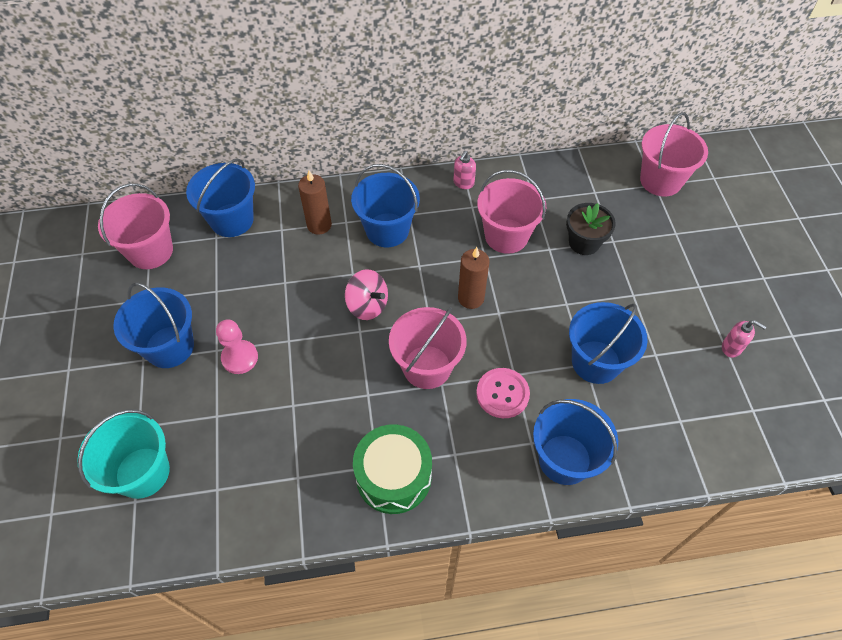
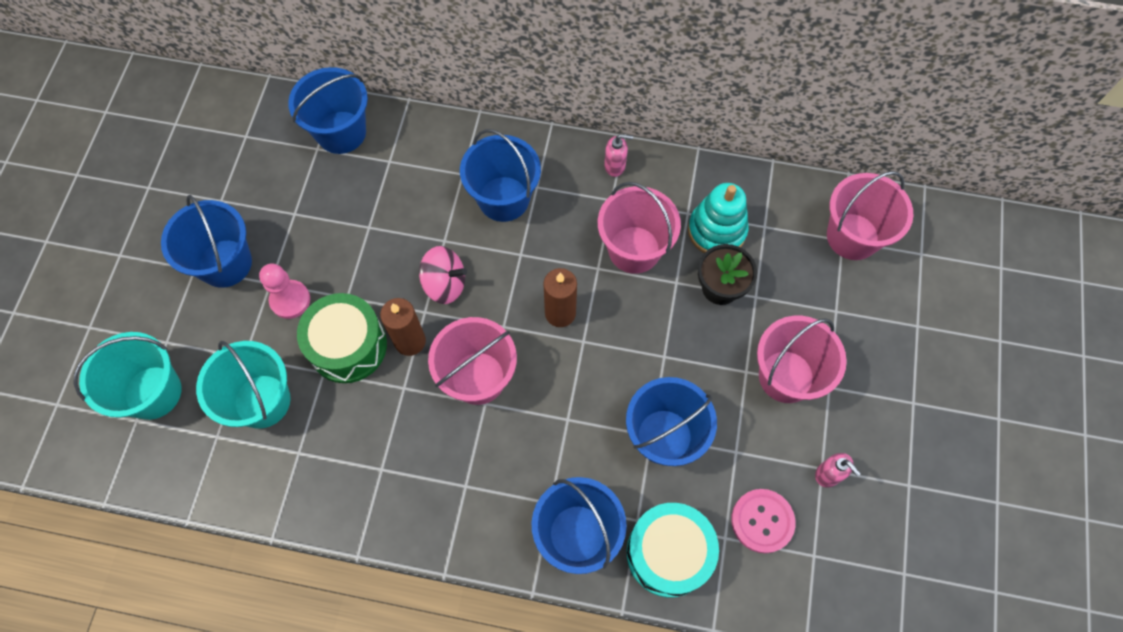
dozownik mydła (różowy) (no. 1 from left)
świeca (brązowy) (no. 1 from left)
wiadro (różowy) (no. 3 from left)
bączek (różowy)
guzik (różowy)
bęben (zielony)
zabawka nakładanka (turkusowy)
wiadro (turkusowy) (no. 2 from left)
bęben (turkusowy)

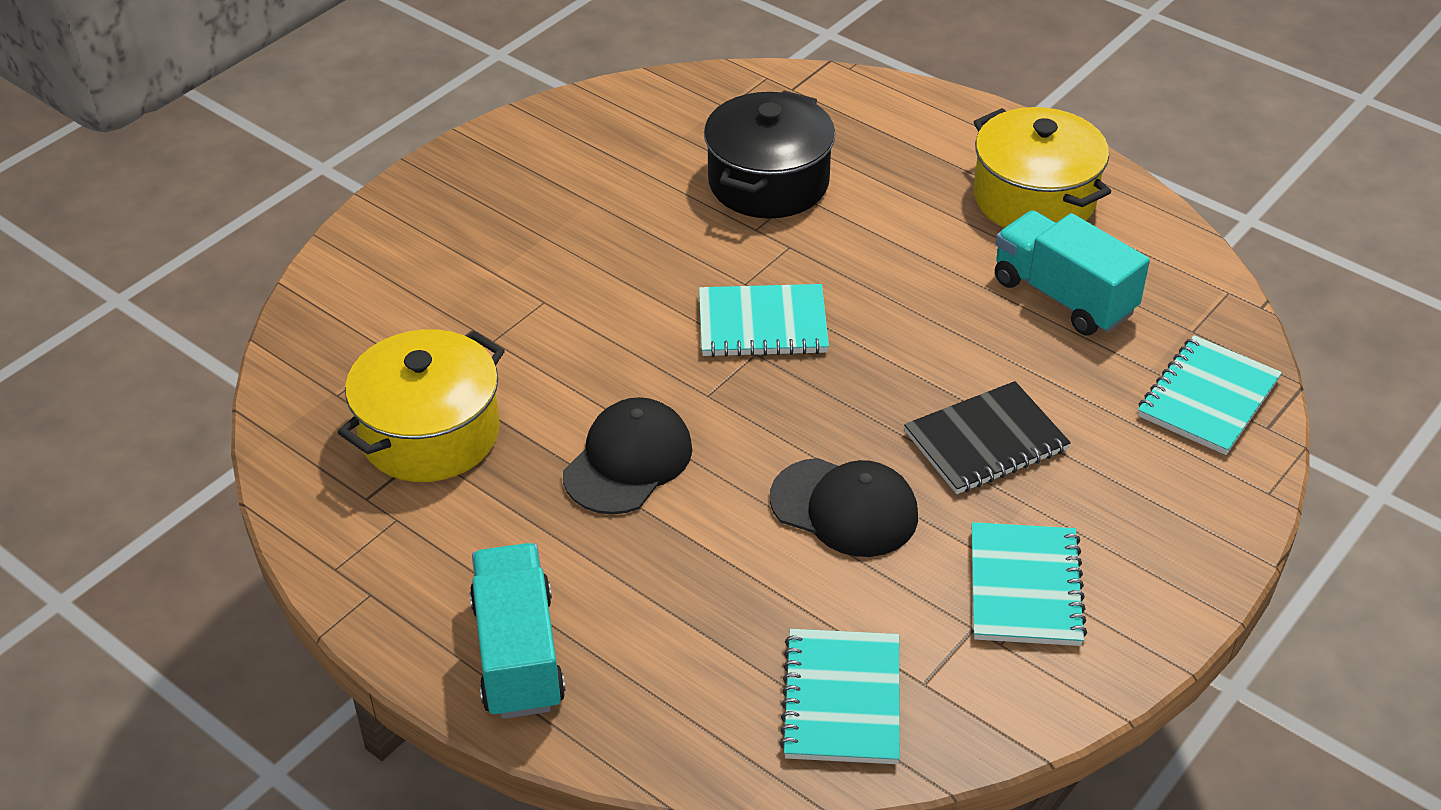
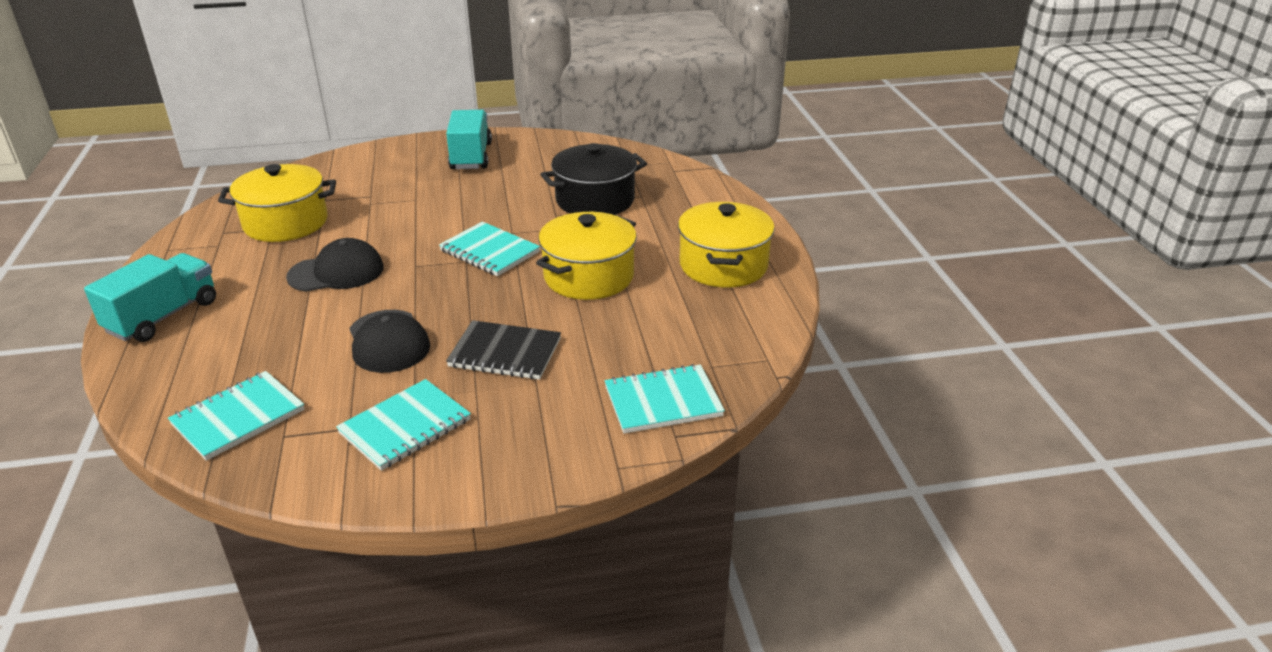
ciężarówka (turkusowy) (no. 2 from left)
garnek (żółty) (no. 2 from left)

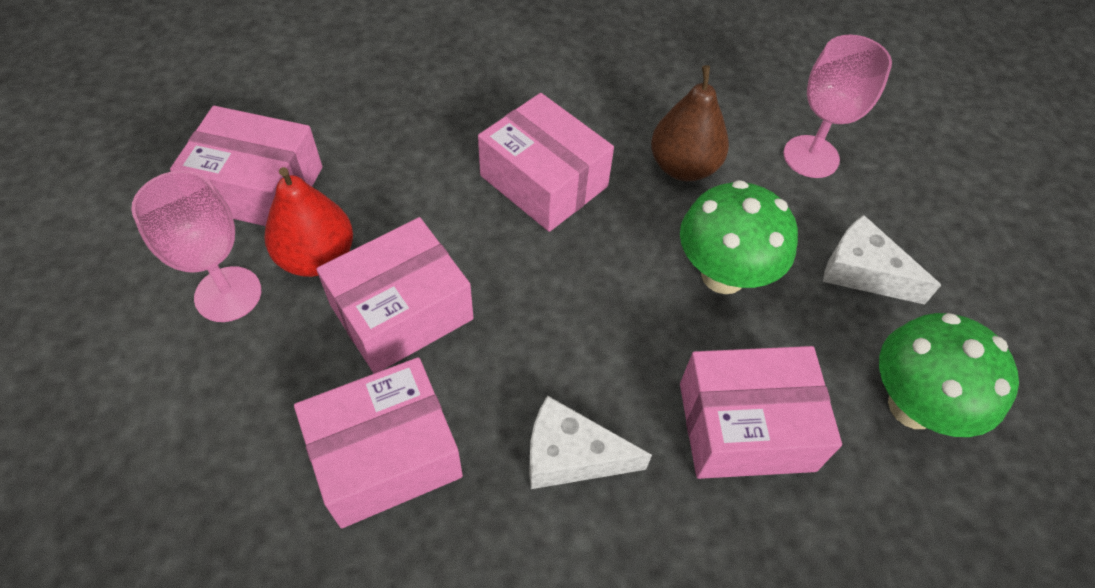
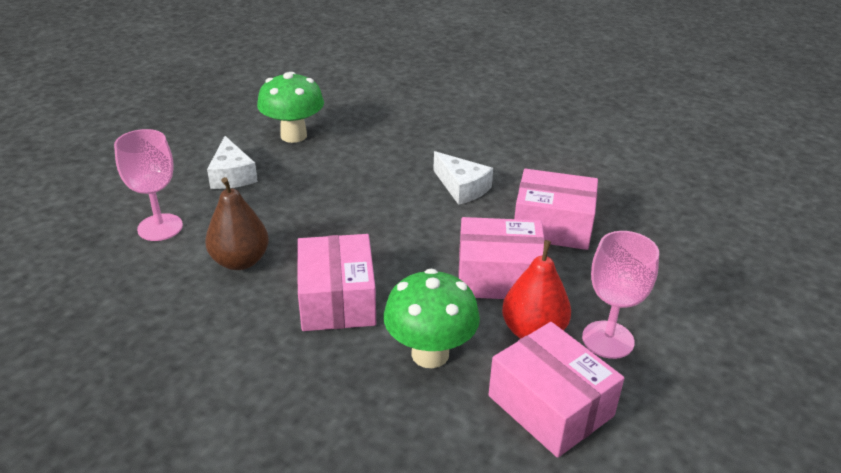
grzyb (zielony) (no. 2 from left)
pudełko (różowy) (no. 5 from left in the first image)

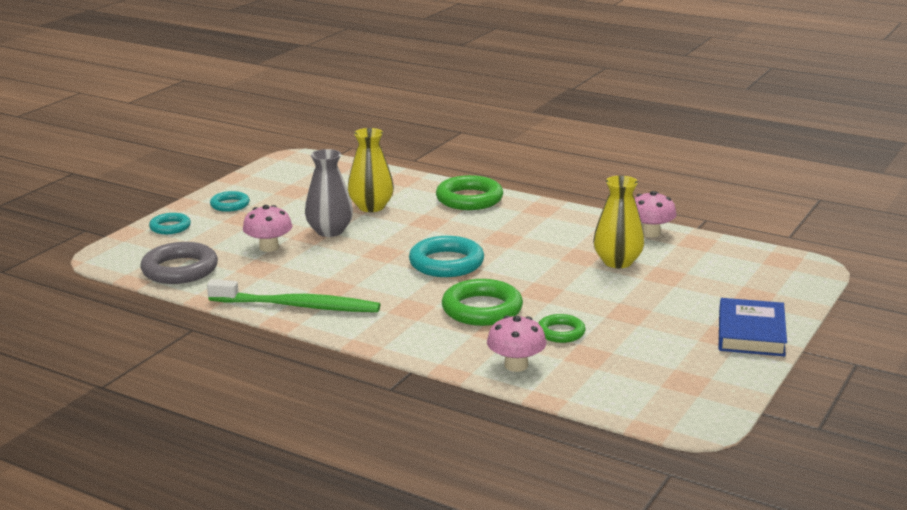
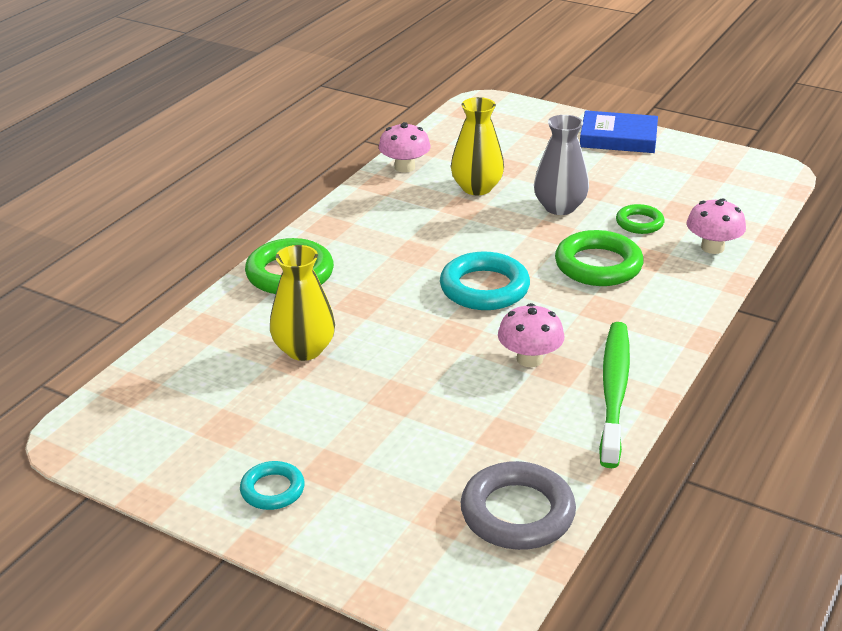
wazon (szary)
grzyb (różowy) (no. 2 from left)
pierścień (turkusowy) (no. 1 from left in the first image)

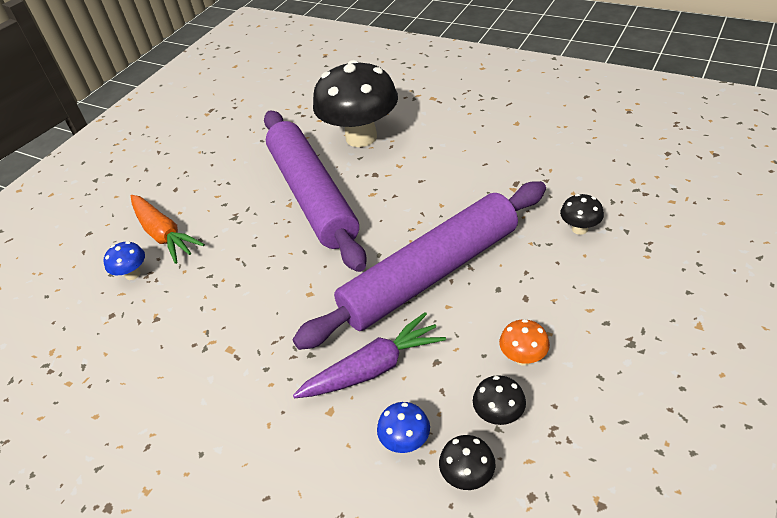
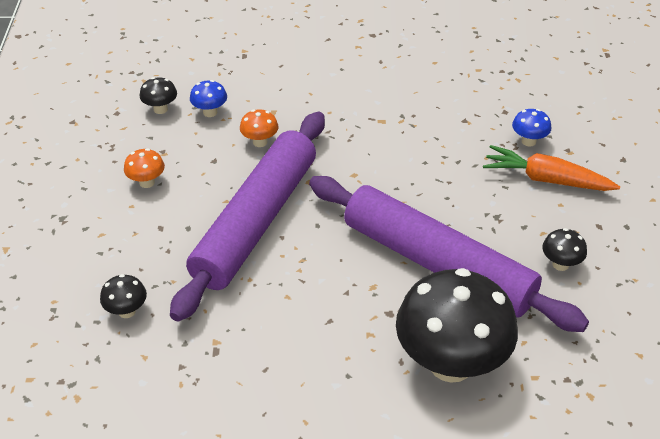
grzyb (pomarańczowy) (no. 2 from left)
grzyb (czarny) (no. 4 from left)

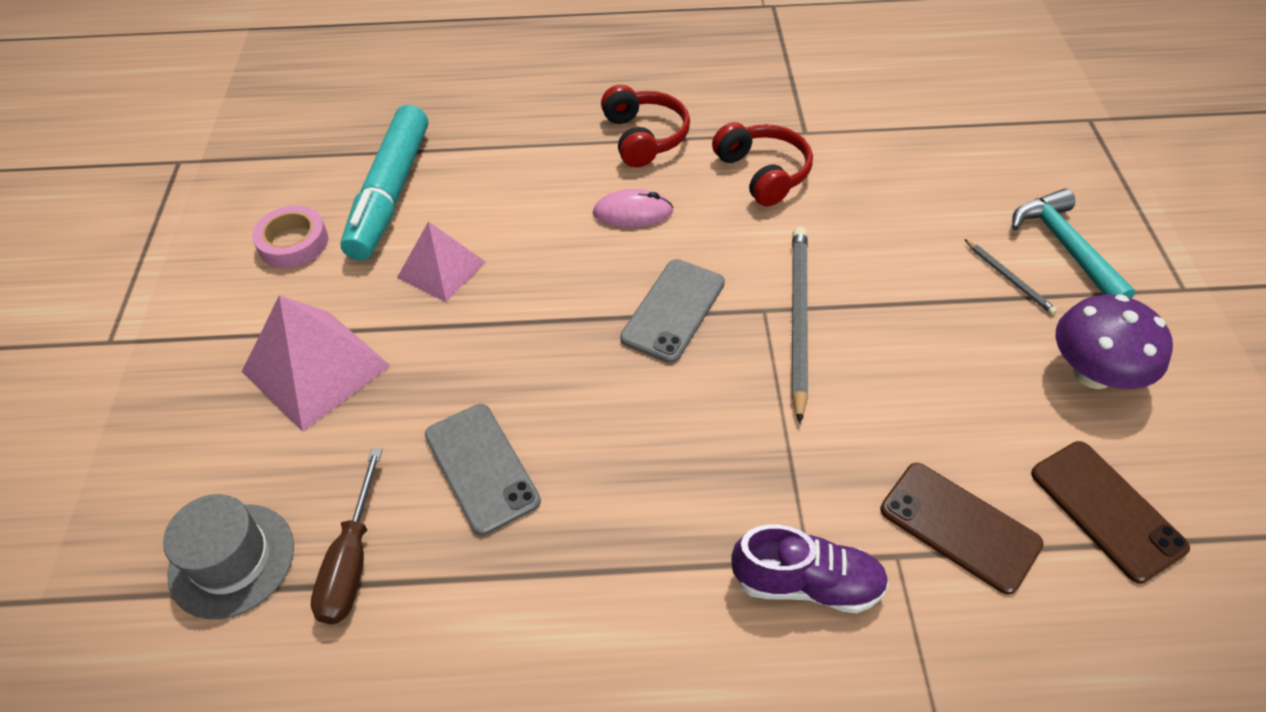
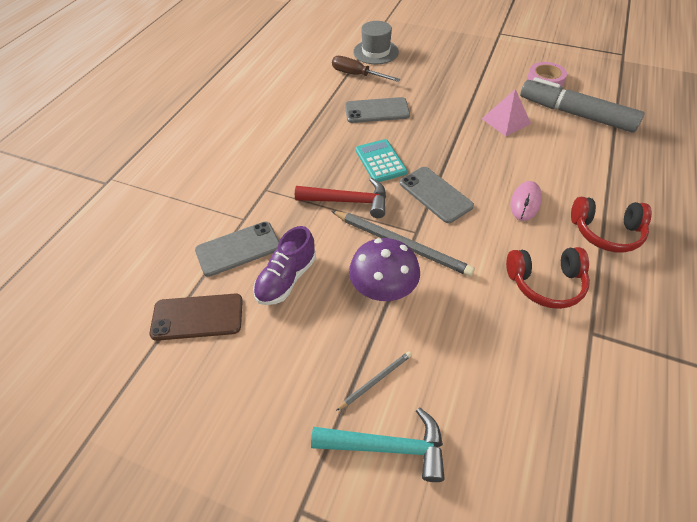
flamaster (szary)
ołówek (szary) (no. 1 from left)
grzyb (fioletowy)
piramida (różowy) (no. 1 from left in the first image)
telefon (szary) (no. 1 from left)
but (fioletowy)
kalkulator (turkusowy)
młotek (czerwony)

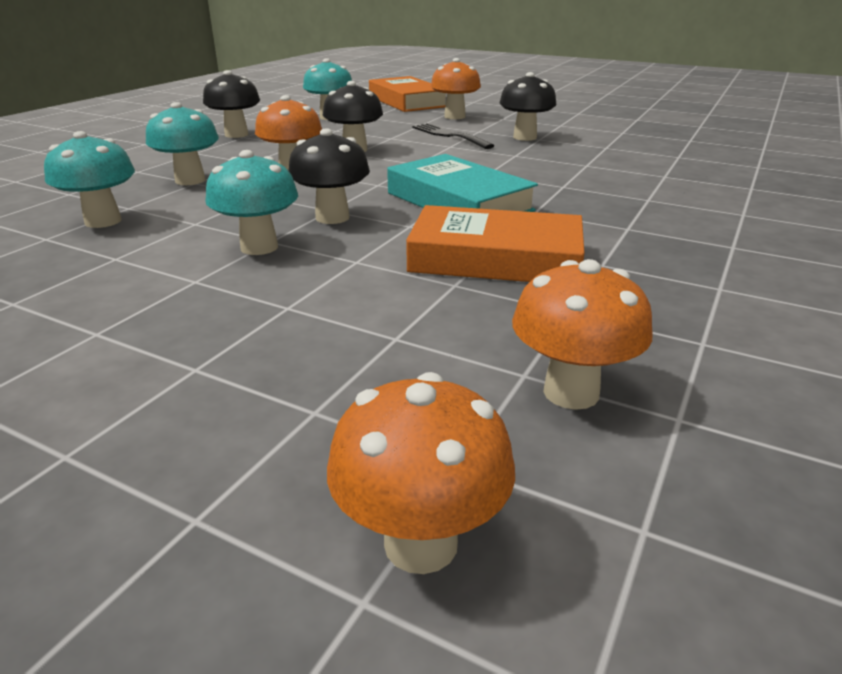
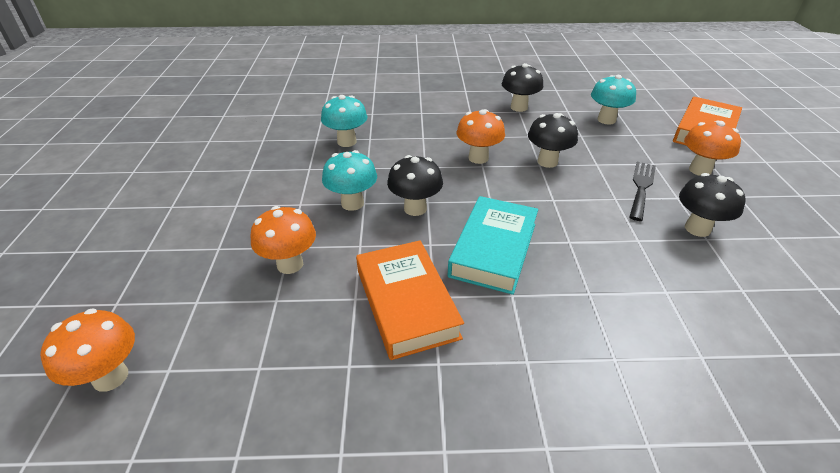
grzyb (turkusowy) (no. 2 from left in the first image)
grzyb (pomarańczowy) (no. 2 from left)

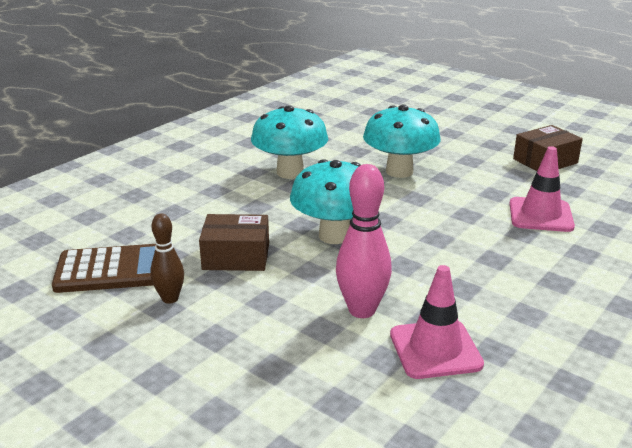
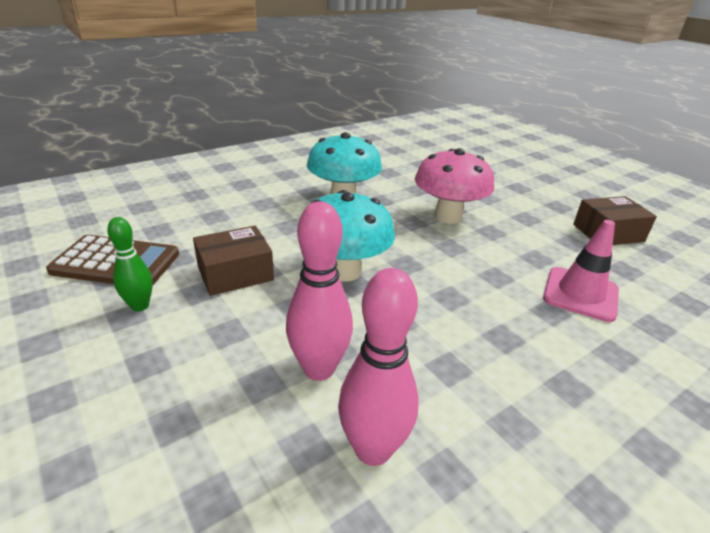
grzyb (różowy)
kręgiel (zielony)
pudełko (brązowy) (no. 1 from left)
kręgiel (różowy) (no. 2 from left)

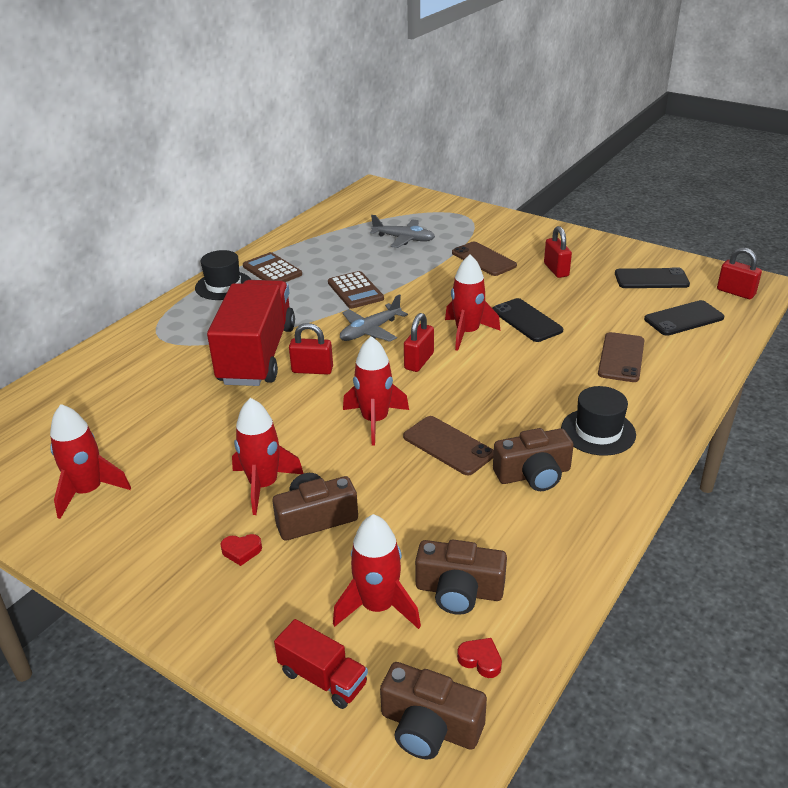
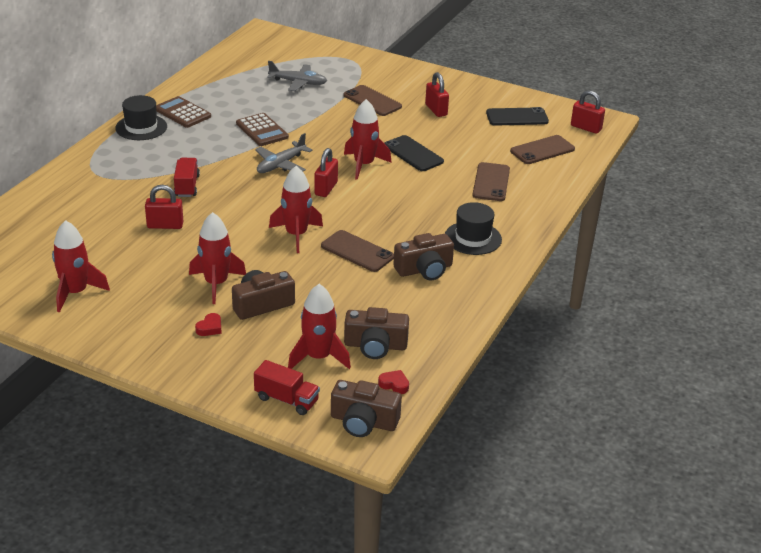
ciężarówka (czerwony) (no. 1 from left)
telefon (brązowy) (no. 4 from left)
kłódka (czerwony) (no. 1 from left)
serce (czerwony) (no. 1 from left)

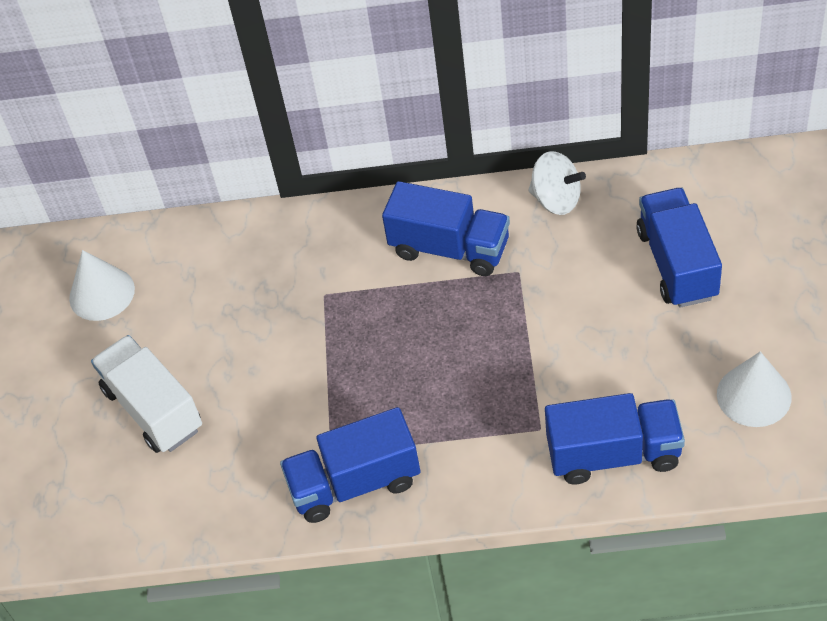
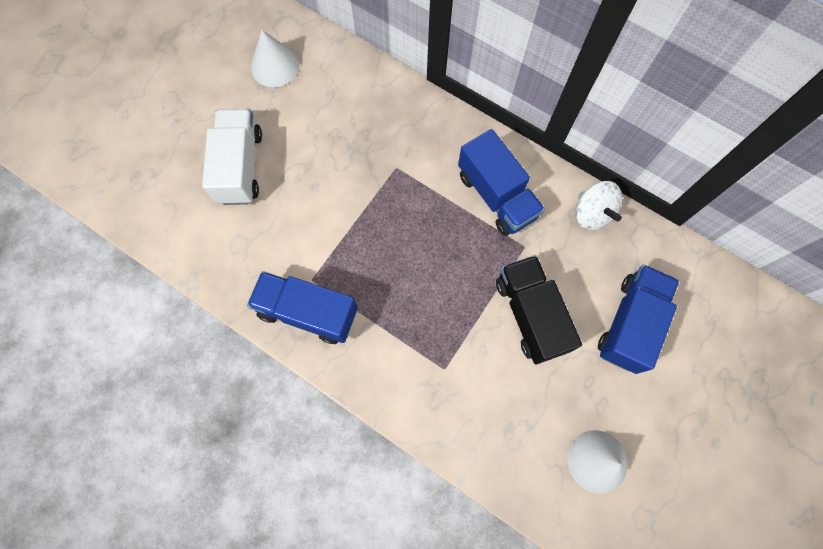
ciężarówka (niebieski) (no. 3 from left in the first image)
ciężarówka (czarny)

